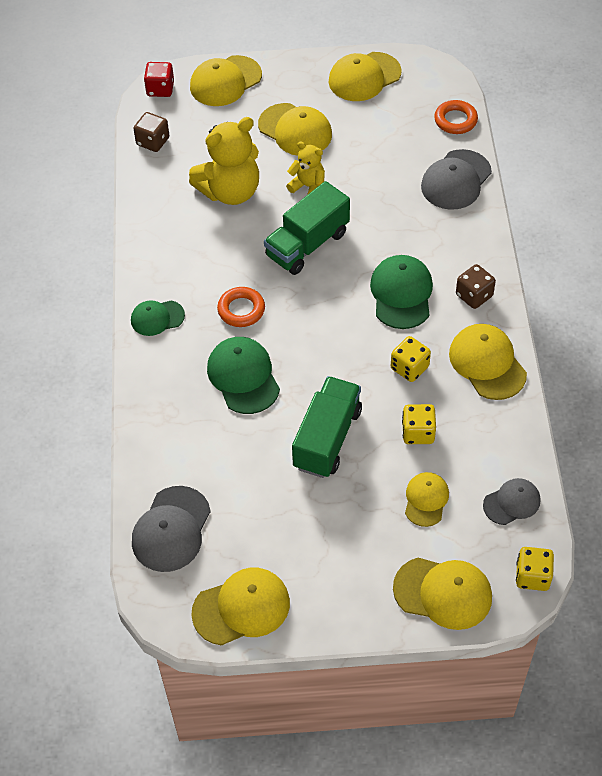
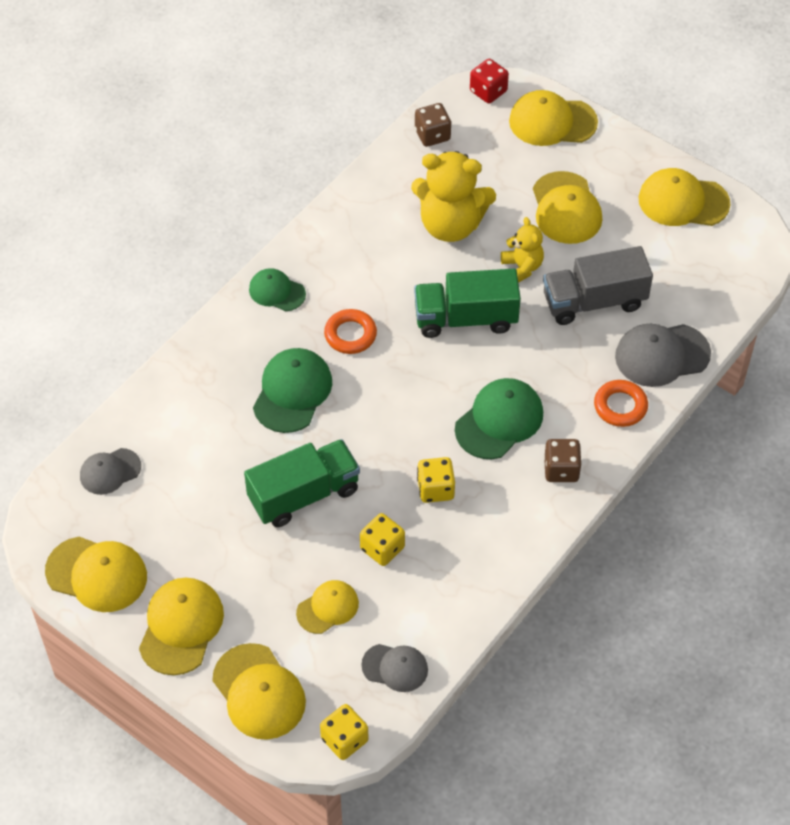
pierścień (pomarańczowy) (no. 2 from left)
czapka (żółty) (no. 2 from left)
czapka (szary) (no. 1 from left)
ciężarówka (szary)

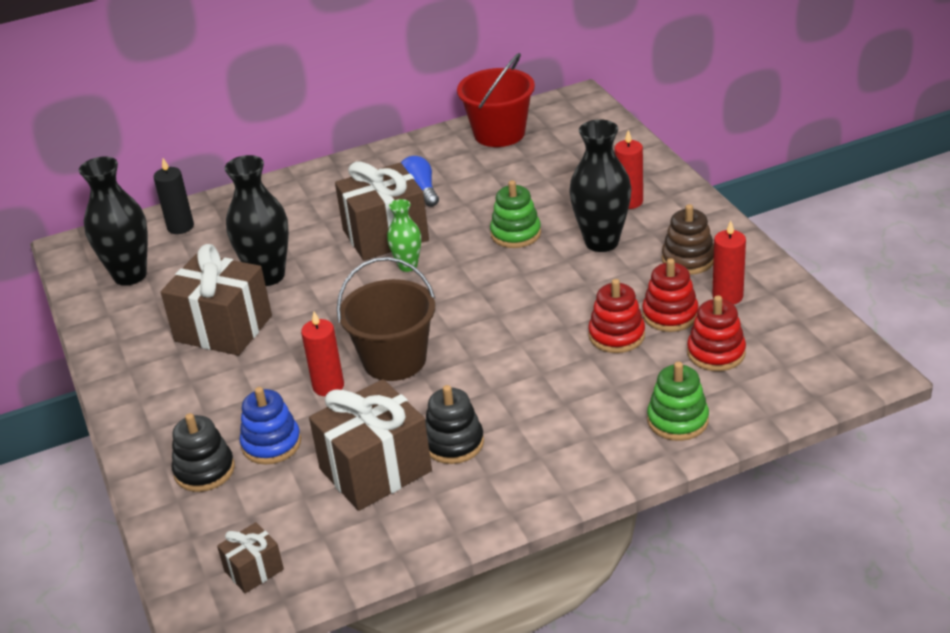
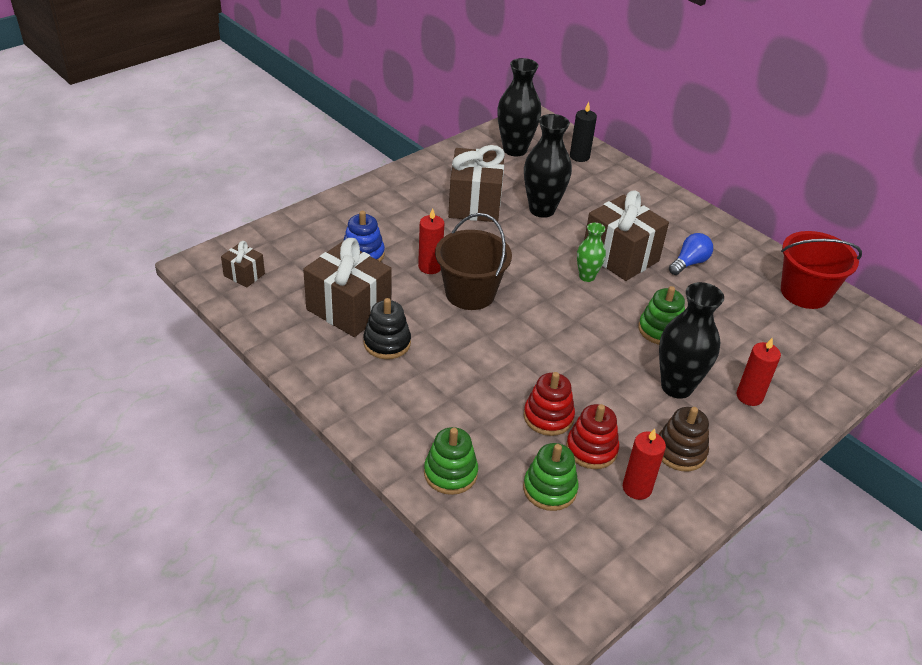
zabawka nakładanka (zielony) (no. 2 from left)
zabawka nakładanka (czarny) (no. 1 from left in the first image)

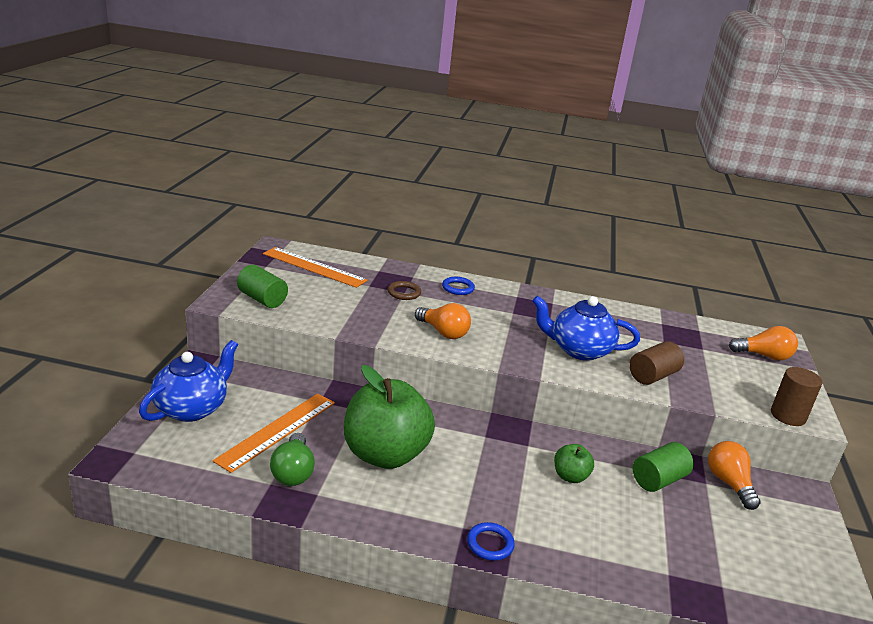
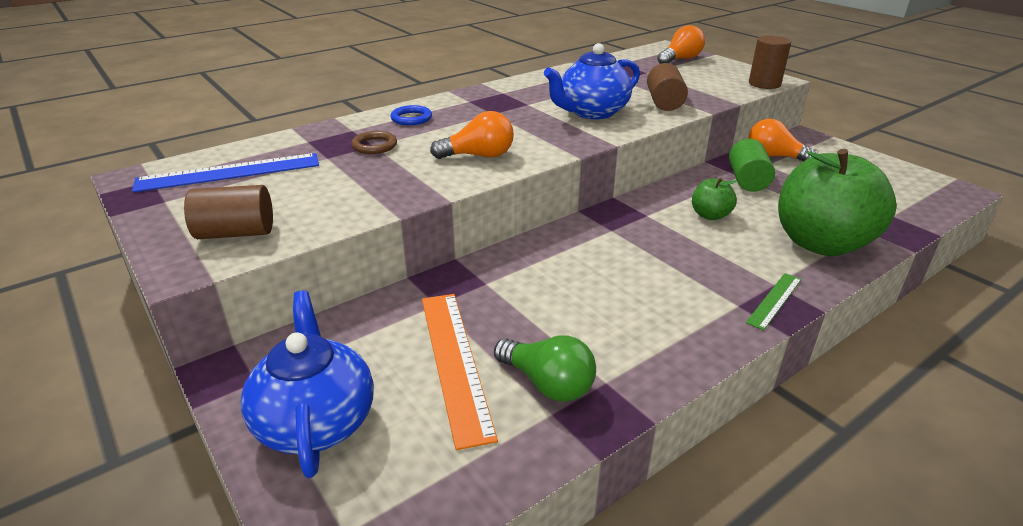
linijka (niebieski)
walec (brązowy) (no. 1 from left)
jabłko (zielony) (no. 2 from left)
linijka (zielony)

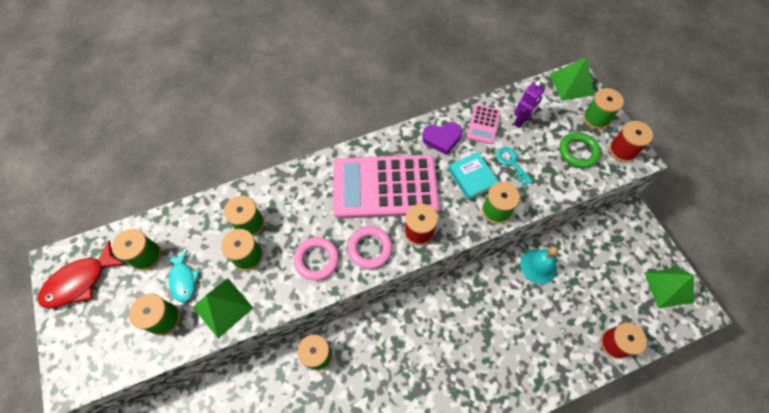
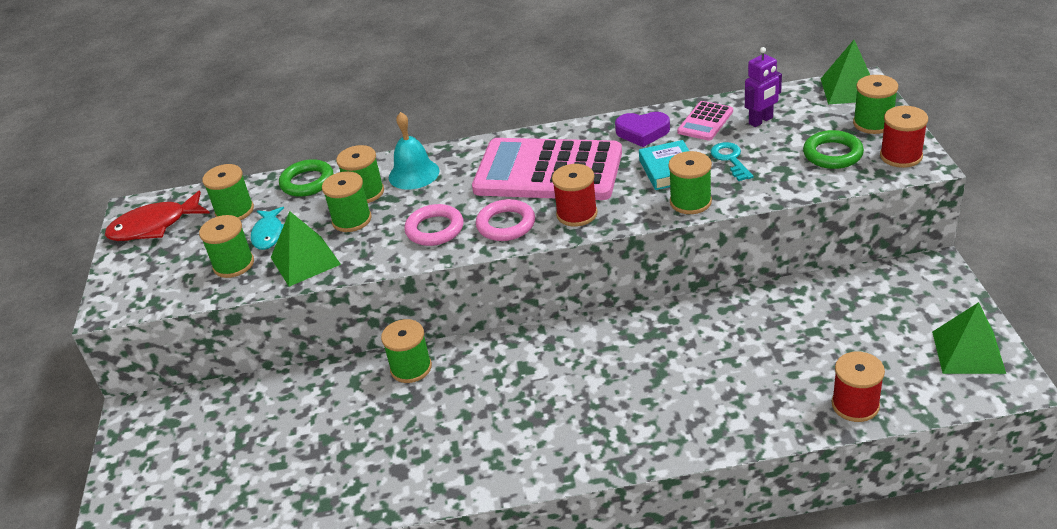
dzwonek (turkusowy)
pierścień (zielony) (no. 1 from left)

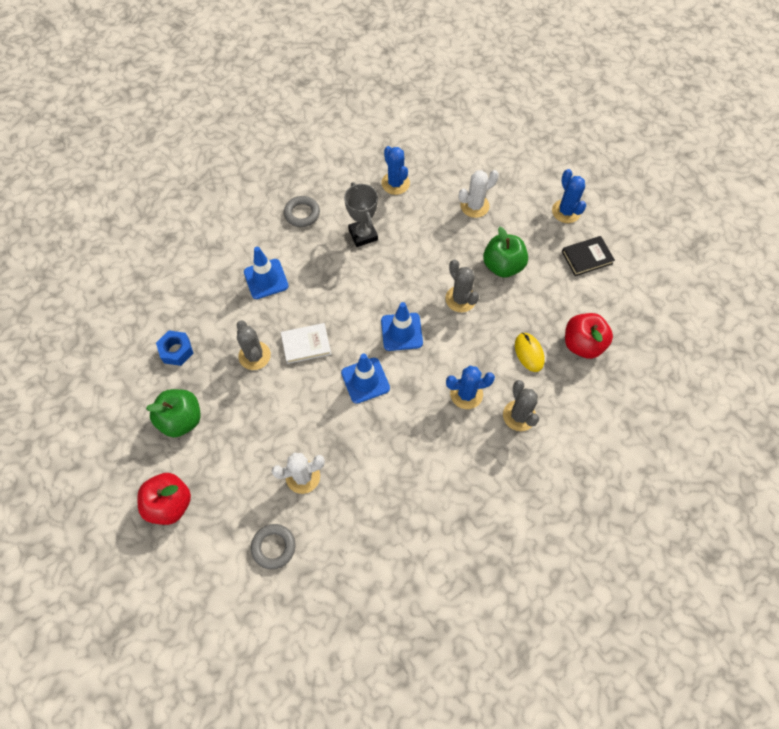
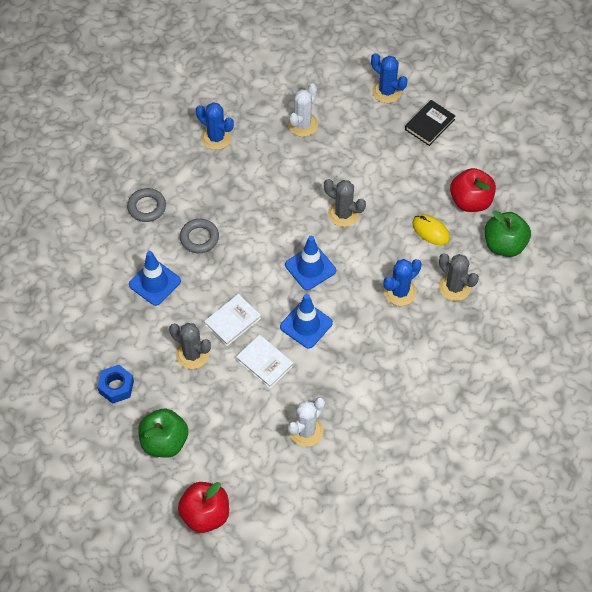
puchar (szary)
jabłko (zielony) (no. 2 from left)
pierścień (szary) (no. 2 from left)
książka (biały) (no. 2 from left)

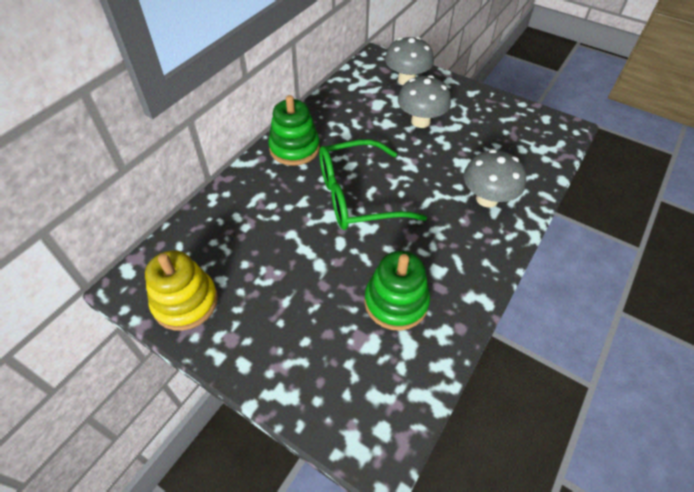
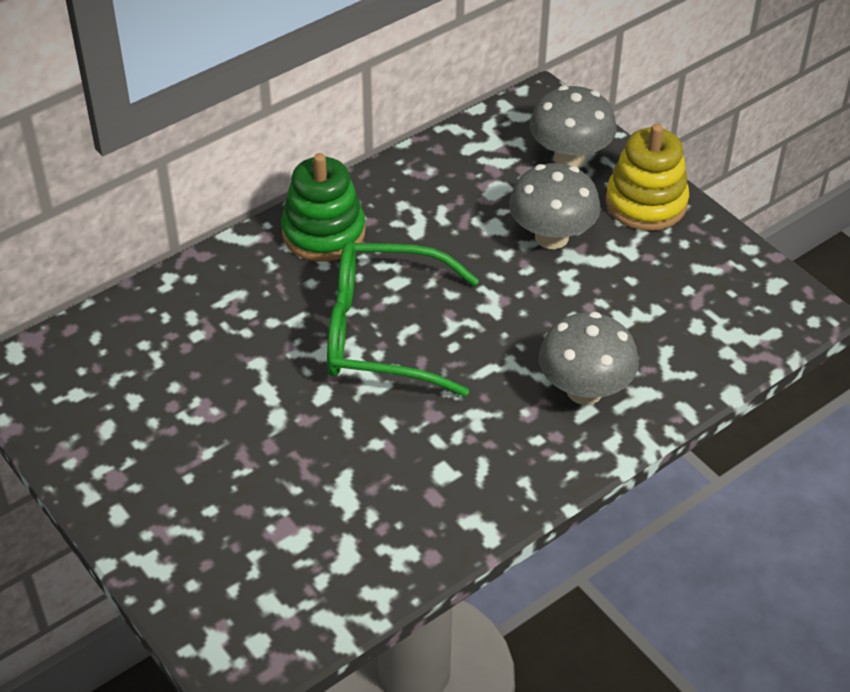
zabawka nakładanka (żółty)
zabawka nakładanka (zielony) (no. 2 from left in the first image)

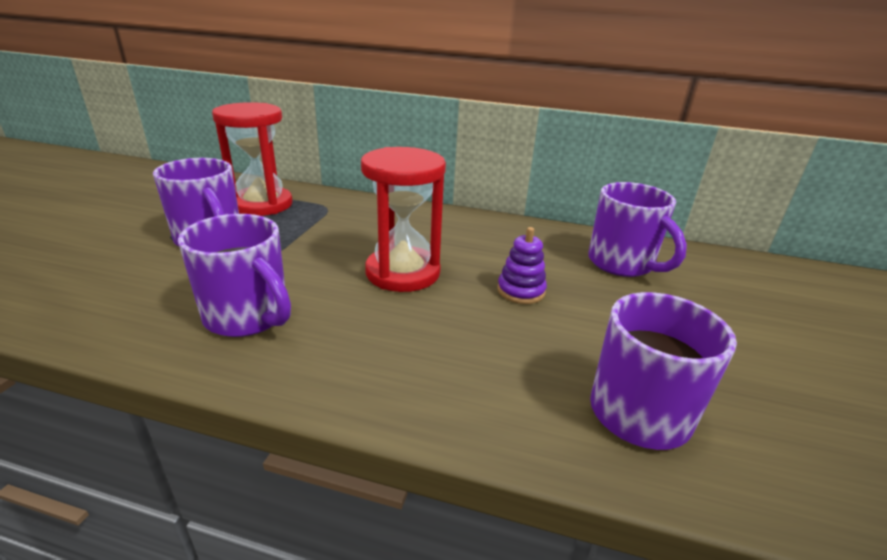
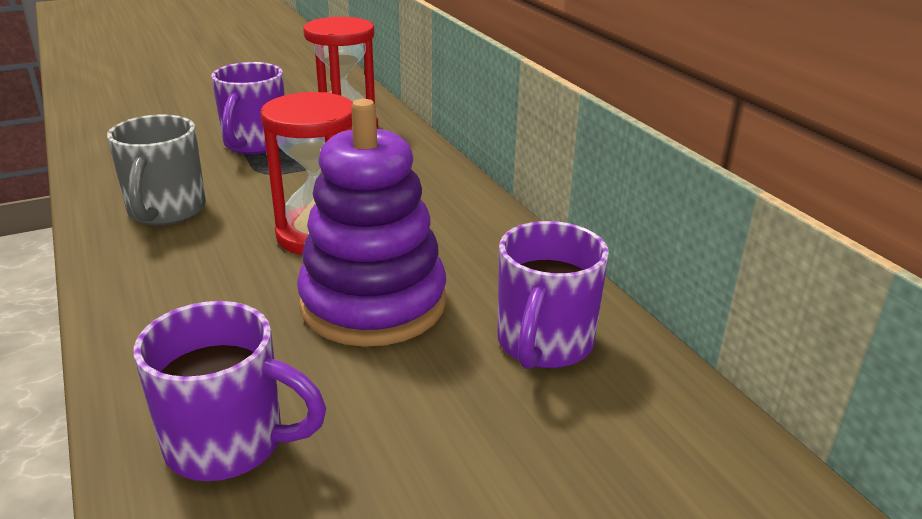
kubek (szary)
zabawka nakładanka (fioletowy)

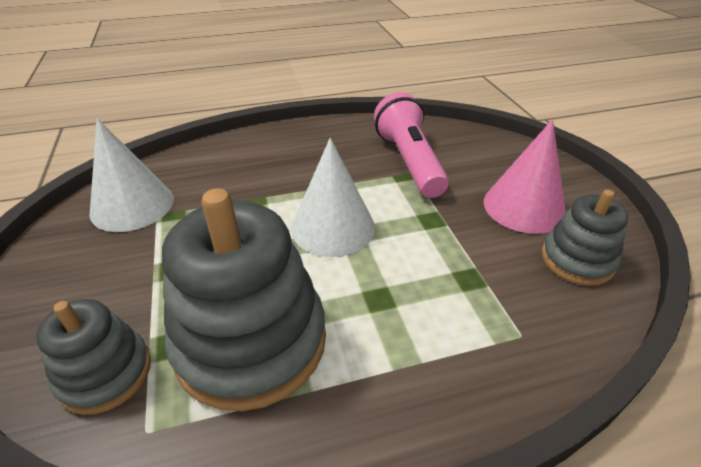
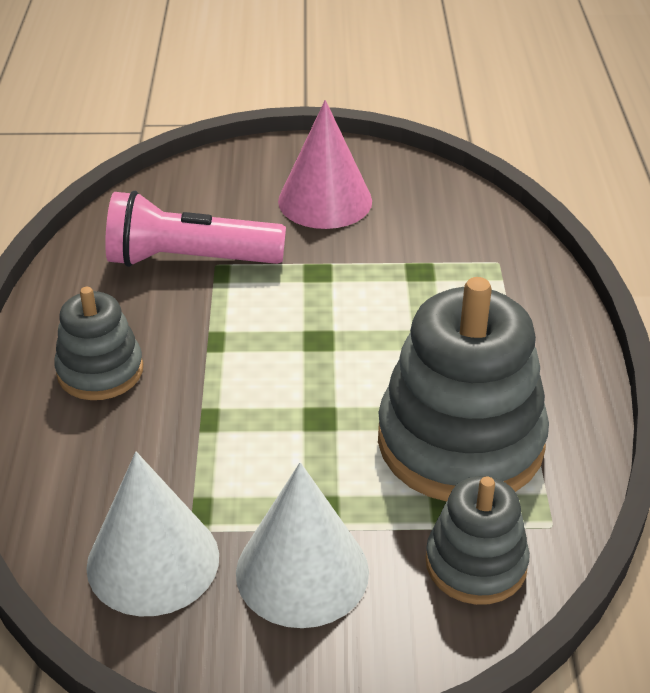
stożek (biały) (no. 2 from left)
zabawka nakładanka (szary) (no. 1 from left)

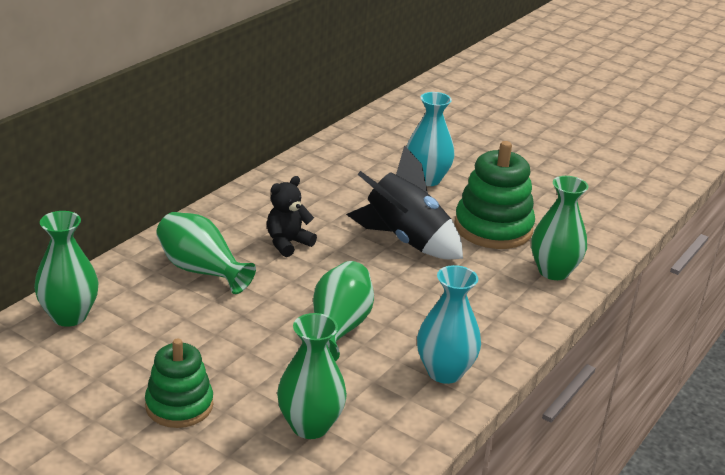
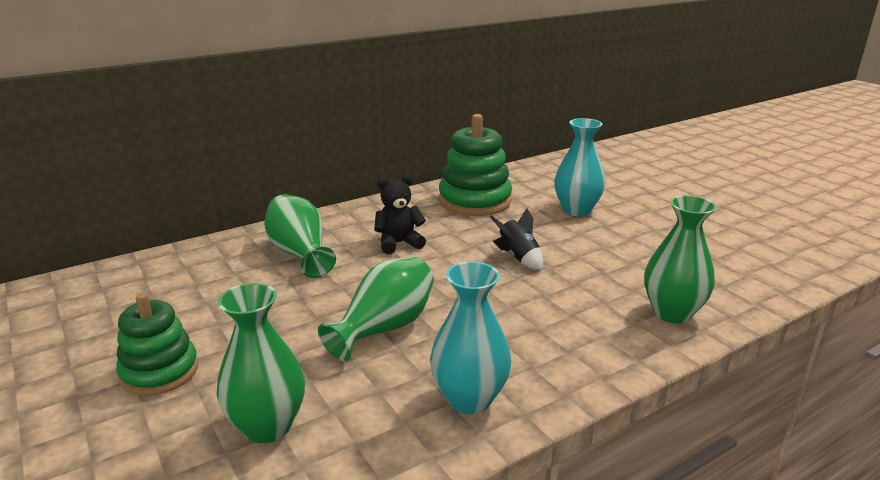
zabawka nakładanka (zielony) (no. 2 from left)
rakieta (czarny)
wazon (zielony) (no. 1 from left in the first image)

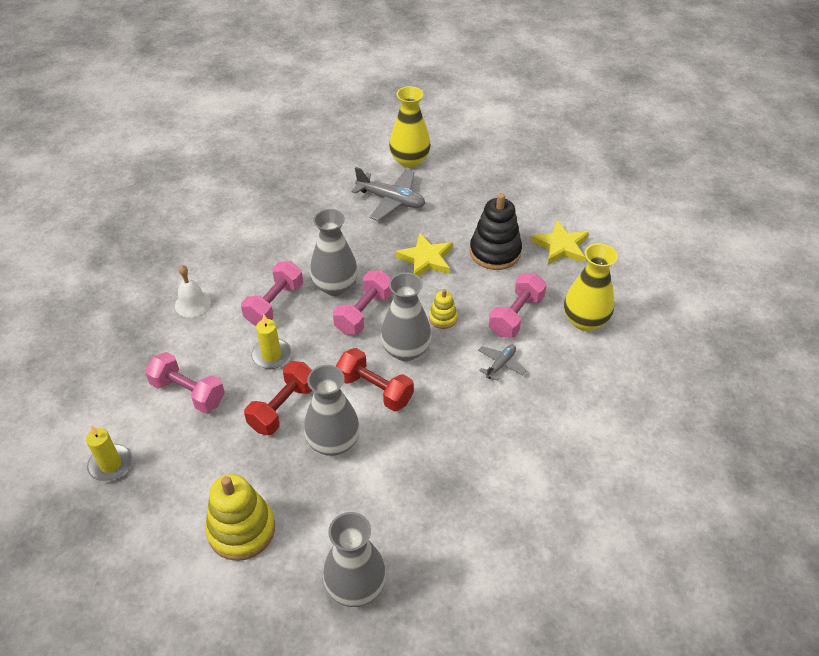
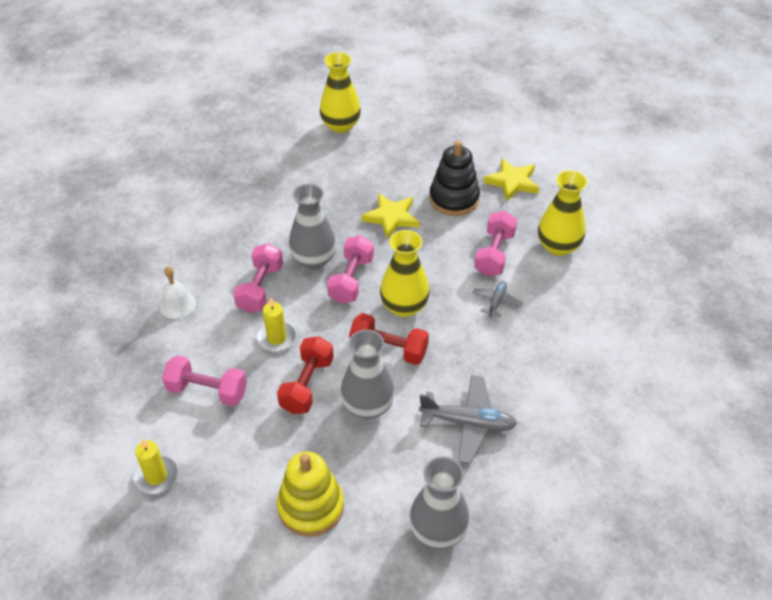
samolot (szary) (no. 1 from left)
wazon (żółty) (no. 2 from left)
zabawka nakładanka (żółty) (no. 2 from left in the first image)

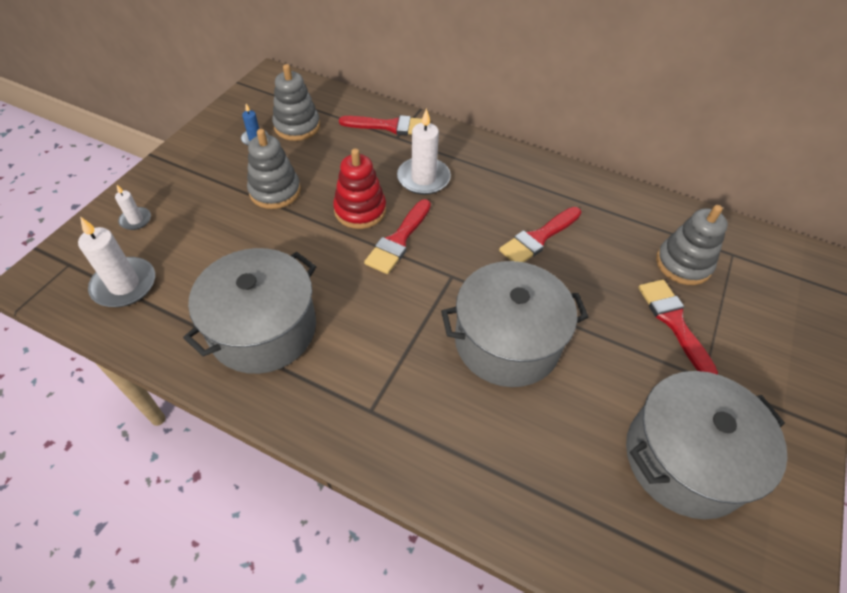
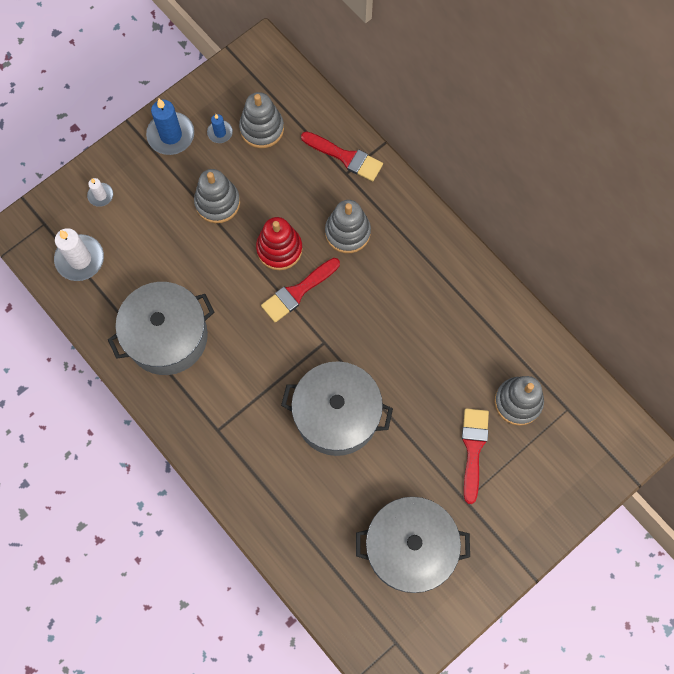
zabawka nakładanka (szary) (no. 3 from left)
pędzel (czerwony) (no. 3 from left in the first image)
świeca (niebieski) (no. 1 from left)

